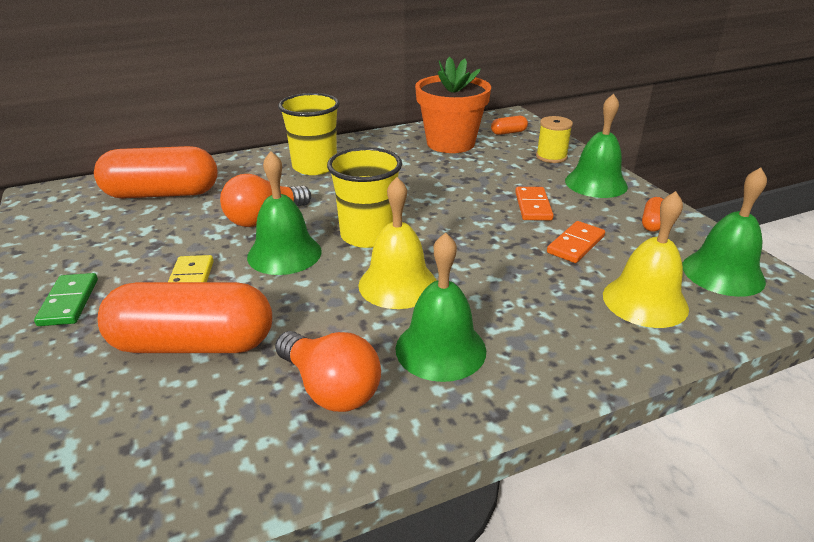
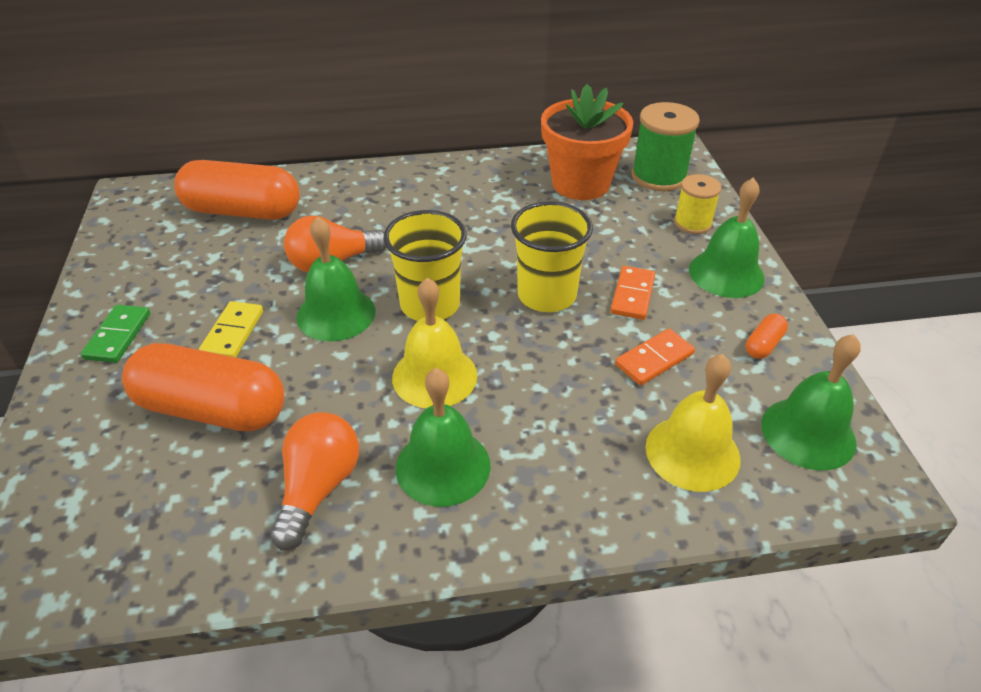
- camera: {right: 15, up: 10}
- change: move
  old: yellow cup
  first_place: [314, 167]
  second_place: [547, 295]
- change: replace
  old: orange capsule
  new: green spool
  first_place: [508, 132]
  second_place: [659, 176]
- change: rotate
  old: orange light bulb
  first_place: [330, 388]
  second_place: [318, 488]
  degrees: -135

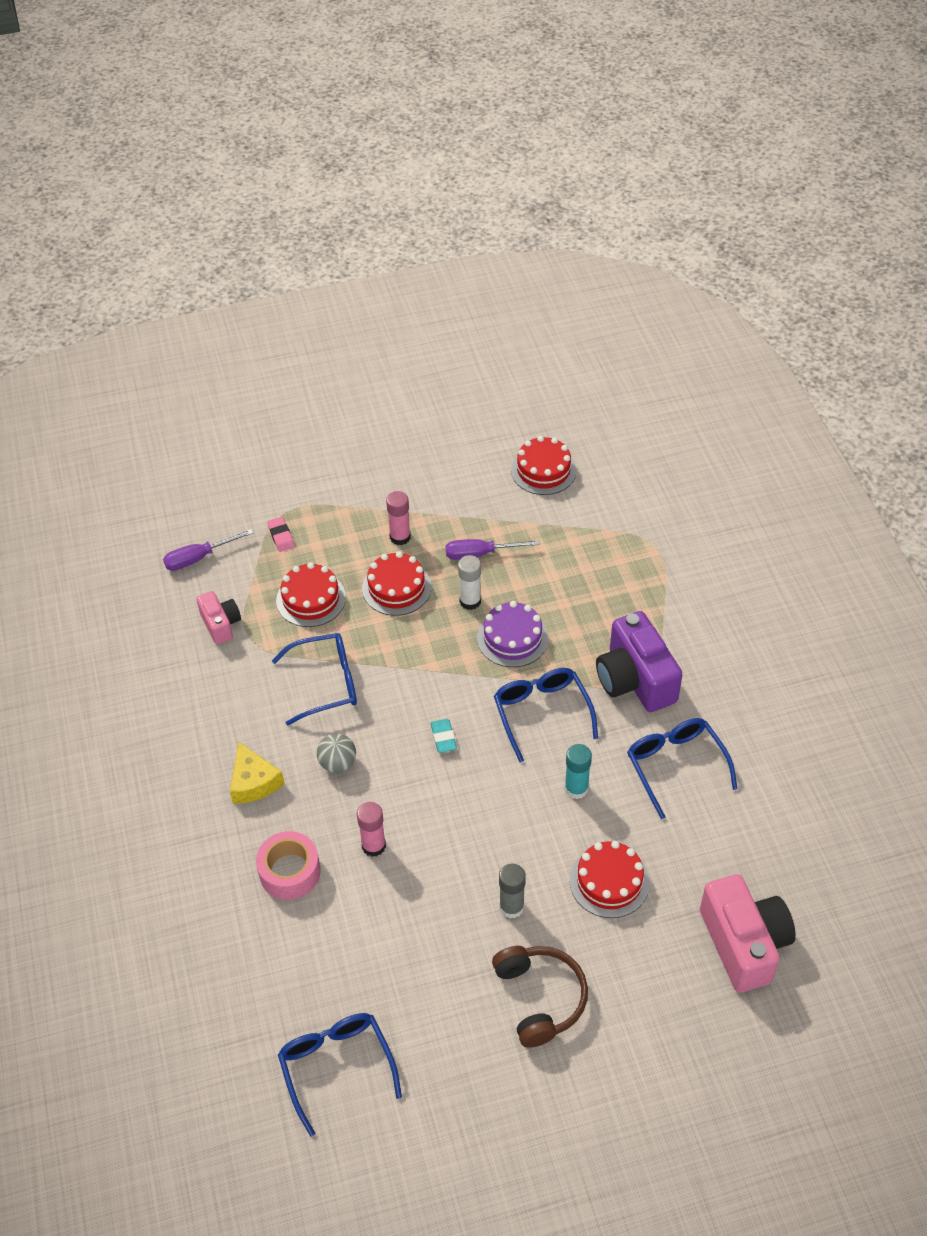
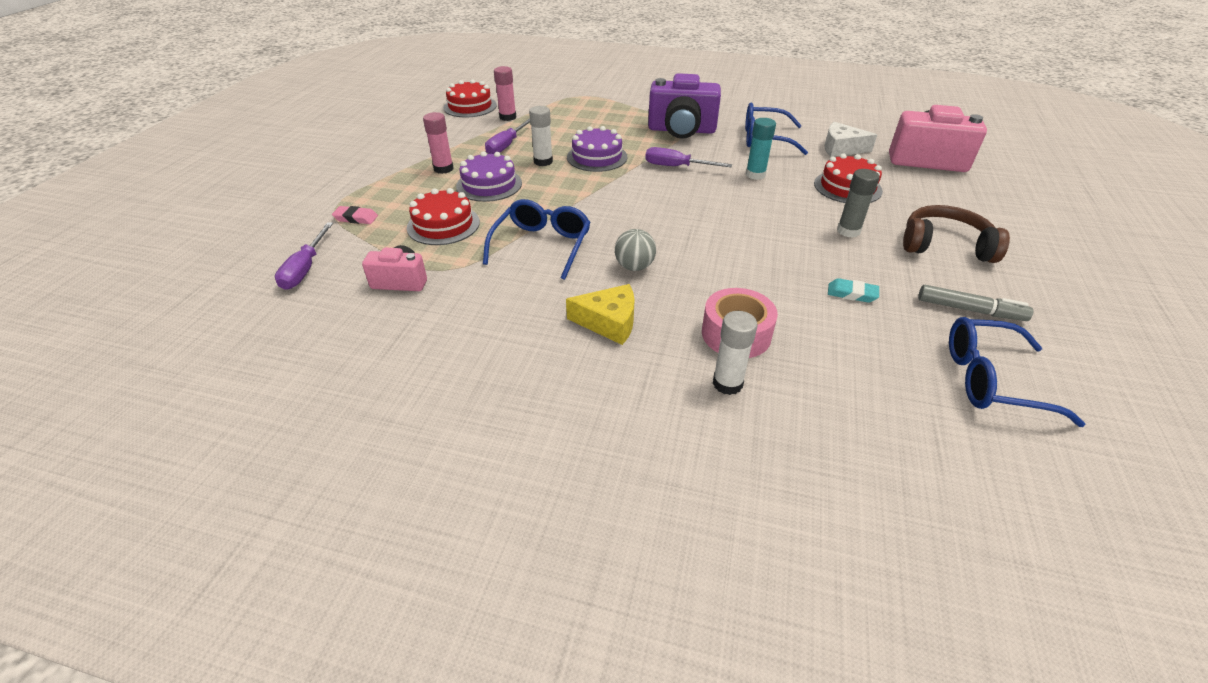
- camera: {right: -60, up: -10}
- change: recolor
  old: red cake
  new: purple cake
  first_place: [396, 588]
  second_place: [489, 185]
- change: replace
  old: blue glasses
  new: purple screwdriver
  first_place: [542, 713]
  second_place: [676, 167]
- change: move
  old: turquoise eraser
  first_place: [443, 737]
  second_place: [852, 294]
- change: move
  old: pink glue stick
  first_place: [373, 846]
  second_place: [508, 117]
- change: insert
  new: white cheese
  second_place: [841, 148]
- change: insert
  new: grey marker
  second_place: [970, 310]
- change: insert
  new: white glue stick
  second_place: [727, 383]

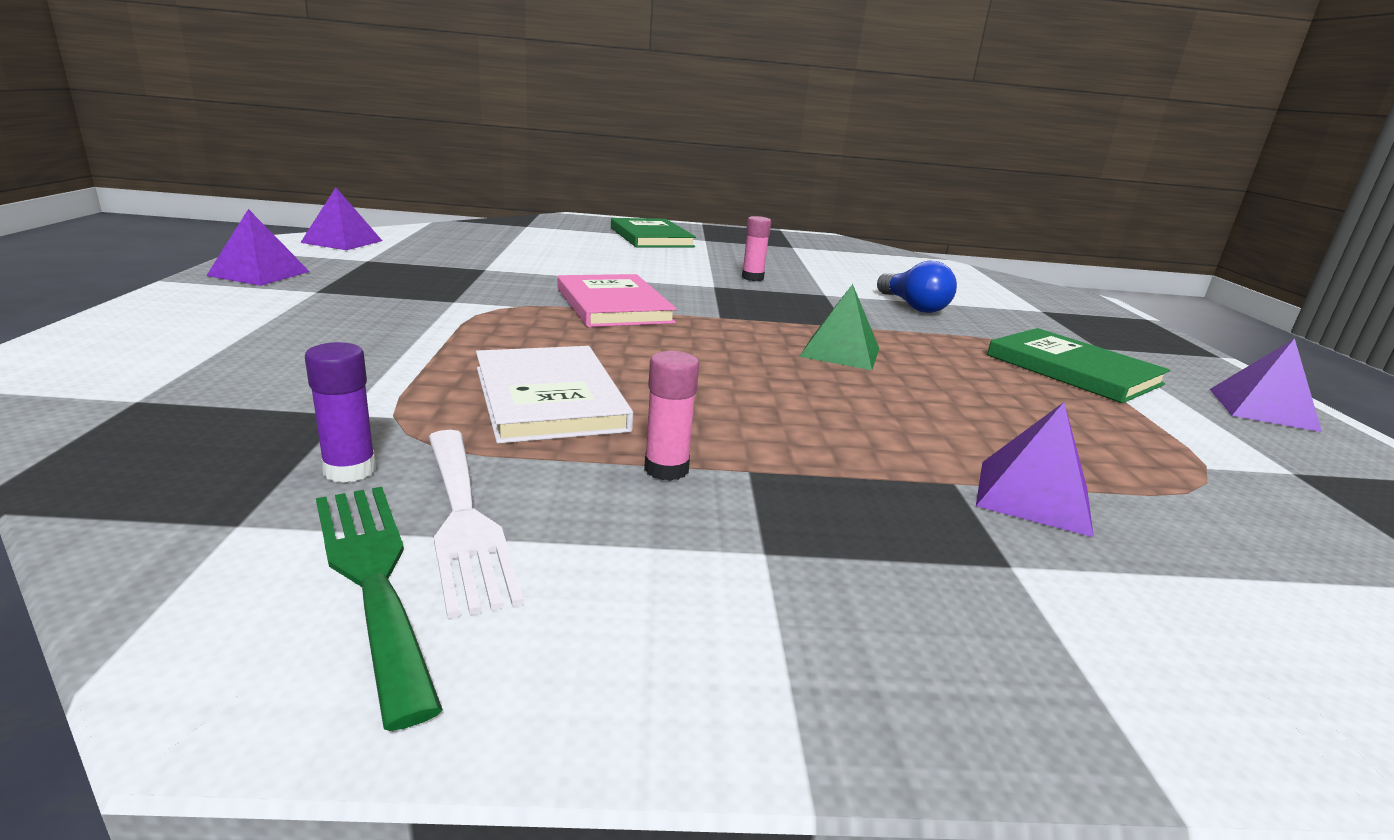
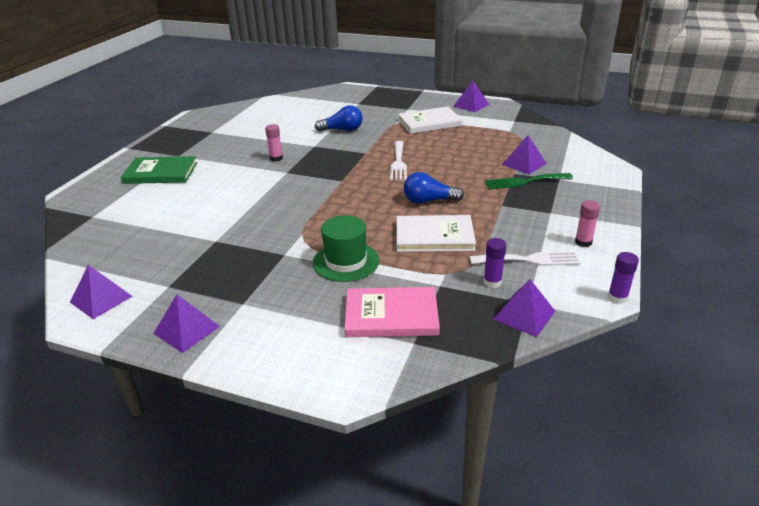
- camera: {right: -65, up: 10}
- change: move
  old: pink book
  first_place: [613, 305]
  second_place: [391, 315]
- change: replace
  old: green pyramid
  new: white fork
  first_place: [840, 352]
  second_place: [398, 163]
- change: recolor
  old: green book
  new: white book
  first_place: [1073, 370]
  second_place: [429, 122]
- change: move
  old: pink glue stick
  first_place: [666, 469]
  second_place: [583, 242]
- change: move
  old: green fork
  first_place: [373, 577]
  second_place: [524, 181]
- change: insert
  new: blue light bulb
  second_place: [429, 201]
- change: insert
  new: green hat
  second_place: [346, 261]
- change: insert
  new: purple glue stick
  second_place: [617, 297]
- change: insert
  new: purple pyramid
  second_place: [524, 315]

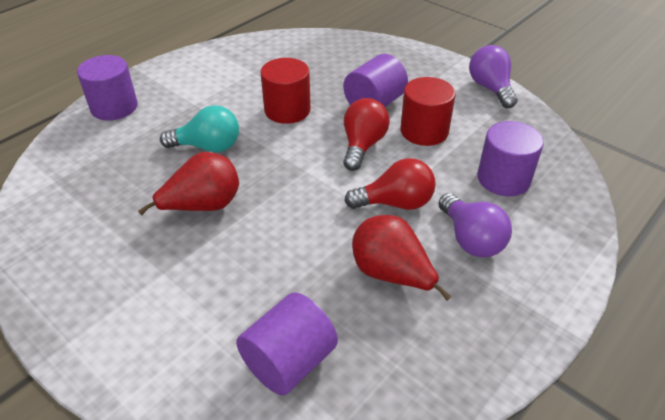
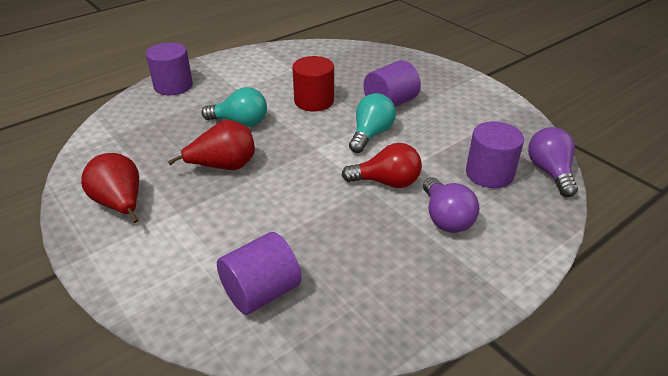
- camera: {right: 10, up: -5}
- change: move
  old: purple light bulb
  first_place: [490, 88]
  second_place: [550, 172]
- change: delete
  old: red cylinder
  first_place: [424, 131]
- change: recolor
  old: red light bulb
  new: turquoise light bulb
  first_place: [362, 145]
  second_place: [371, 134]
- change: move
  old: red pear
  first_place: [391, 274]
  second_place: [120, 204]

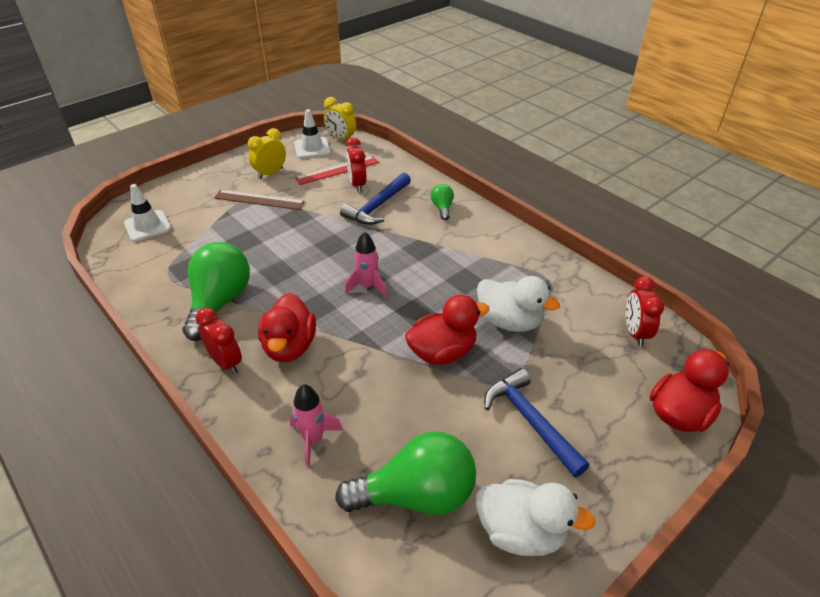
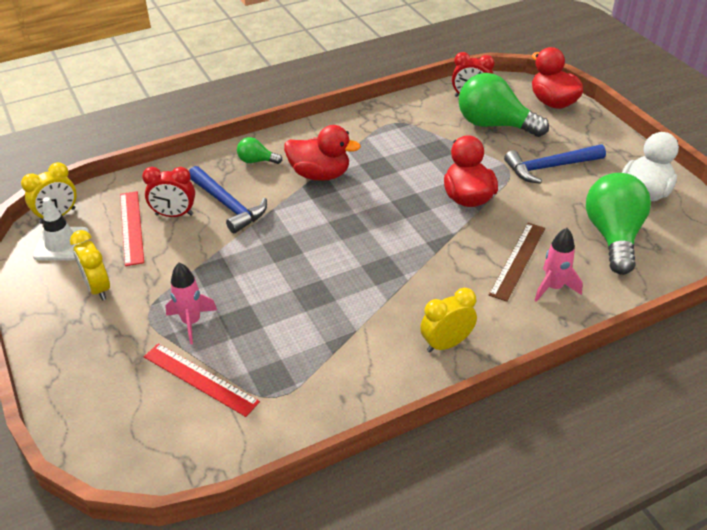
- camera: {right: -75, up: 0}
- change: delete
  old: white traffic cone
  first_place: [147, 226]
- change: move
  old: brown ruler
  first_place: [259, 200]
  second_place: [518, 260]
- change: move
  old: pink rocket
  first_place: [367, 287]
  second_place: [191, 322]
- change: move
  old: green light bulb
  first_place: [219, 302]
  second_place: [494, 125]
- change: delete
  old: white duck
  first_place: [509, 321]
- change: move
  old: red duck
  first_place: [289, 347]
  second_place: [320, 174]
- change: recolor
  old: red clock
  new: yellow clock
  first_place: [226, 362]
  second_place: [446, 344]
- change: insert
  new: red ruler
  second_place: [200, 379]

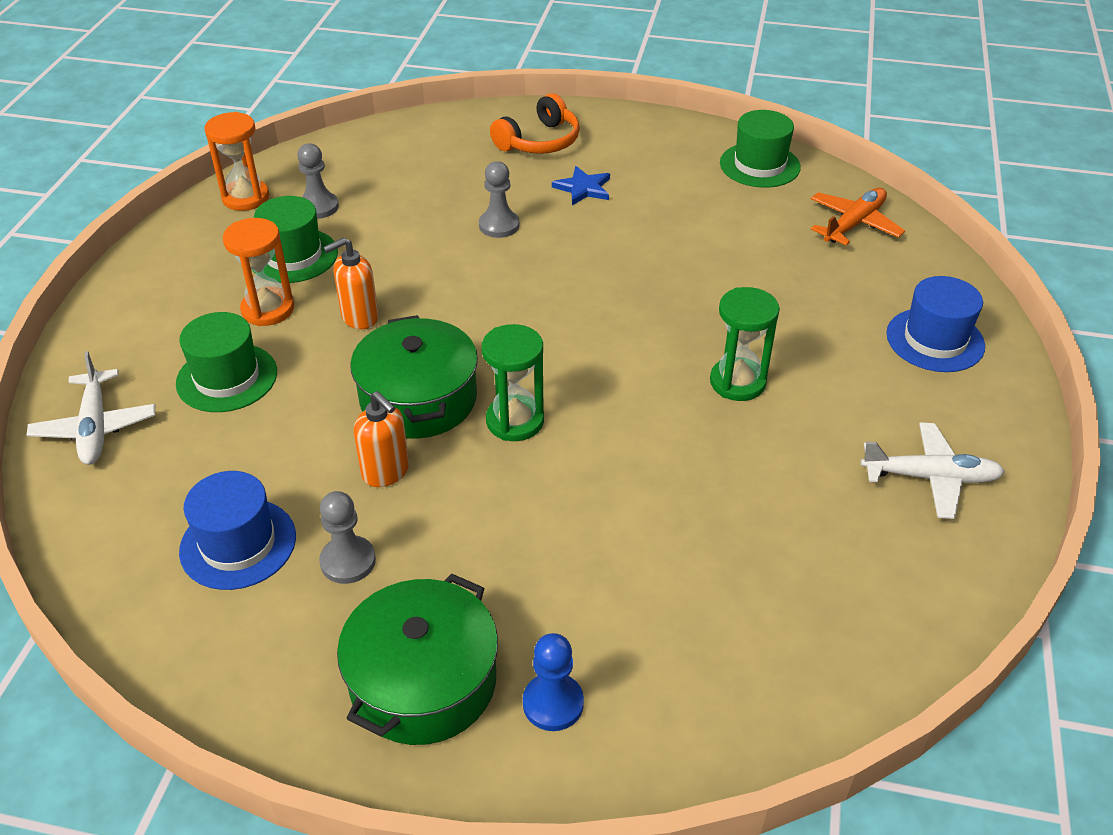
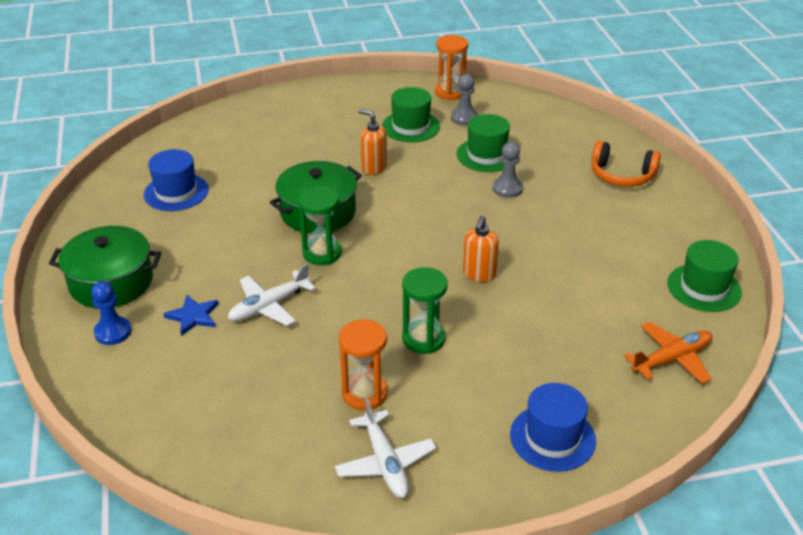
- camera: {right: 65, up: -5}
- change: move
  old: blue star
  first_place: [583, 188]
  second_place: [193, 316]
- change: rotate
  old: orange plane
  first_place: [854, 224]
  second_place: [671, 359]
  degrees: -45
- change: move
  old: orange hourglass
  first_place: [268, 309]
  second_place: [364, 393]
- change: move
  old: green hat
  first_place: [227, 378]
  second_place: [486, 155]
- change: move
  old: white plane
  first_place: [95, 427]
  second_place: [269, 306]
- change: move
  old: orange soap dispenser
  first_place: [386, 472]
  second_place: [479, 274]
- change: delete
  old: grey pawn
  first_place: [348, 561]

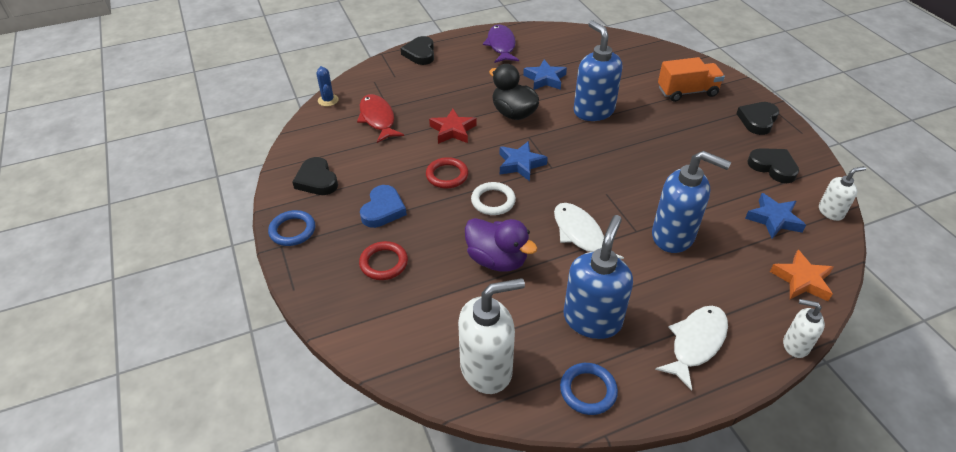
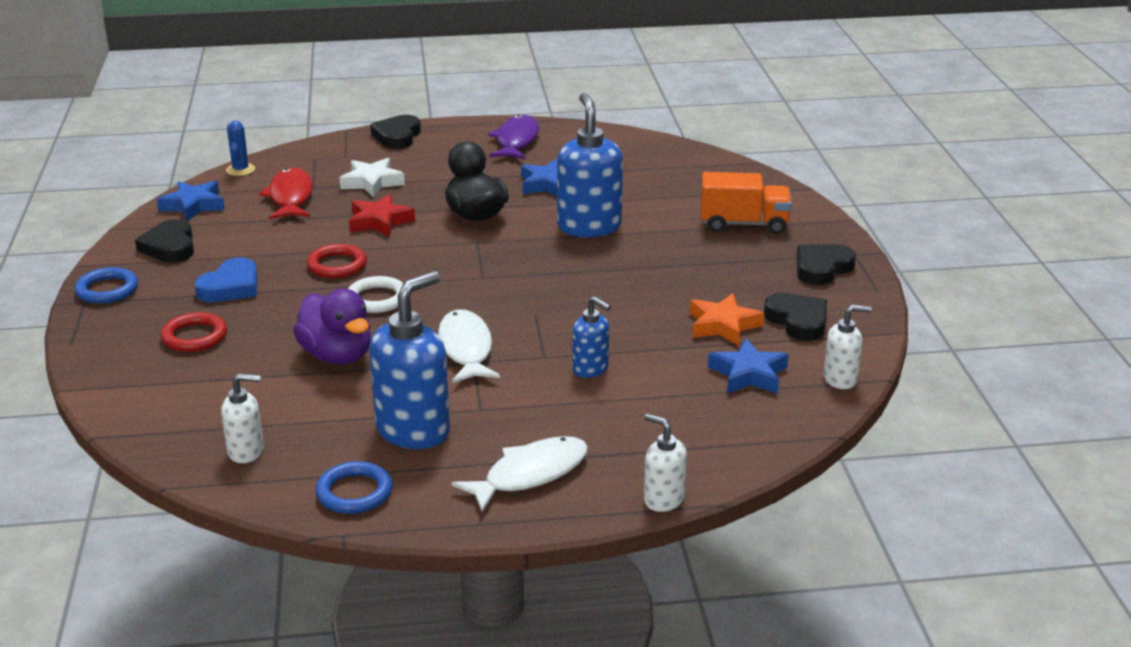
- camera: {right: 15, up: -15}
- change: move
  old: blue star
  first_place: [520, 164]
  second_place: [194, 205]
- change: resize
  old: blue soap dispenser
  first_place: [673, 236]
  second_place: [591, 369]
  factor: 0.54
- change: move
  old: orange star
  first_place: [802, 280]
  second_place: [723, 325]
- change: resize
  old: white soap dispenser
  first_place: [487, 368]
  second_place: [246, 451]
  factor: 0.54
- change: insert
  new: white star
  second_place: [372, 182]

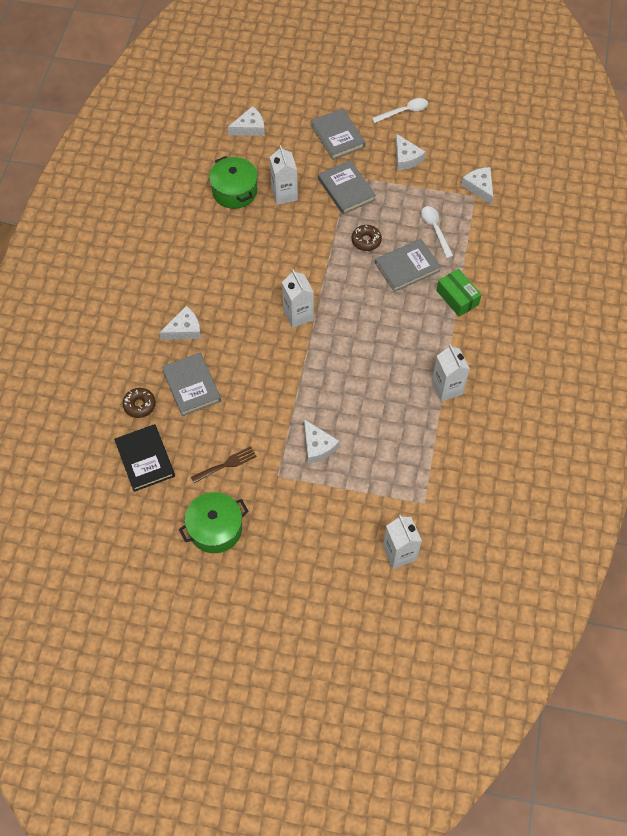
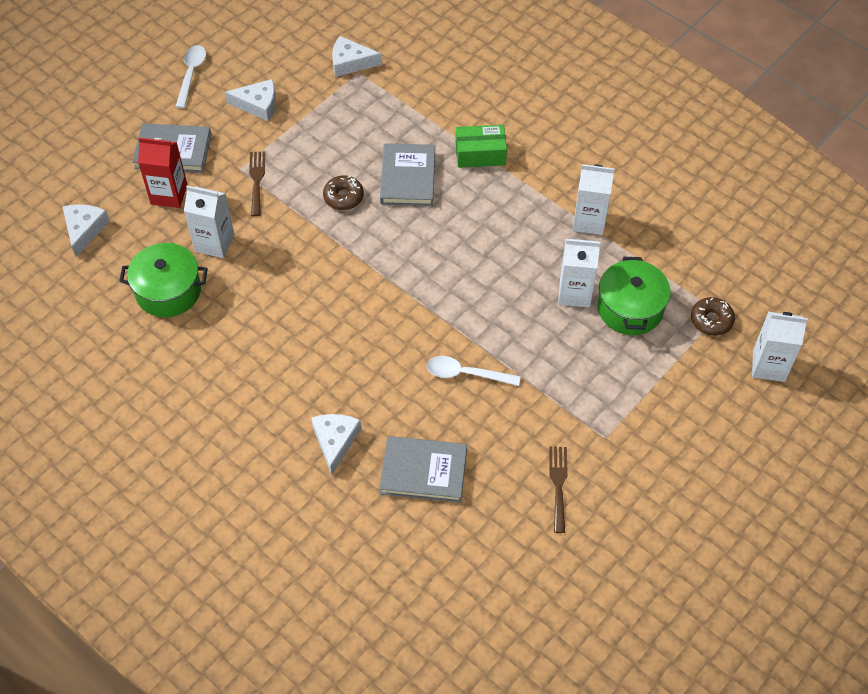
- camera: {right: -60, up: -5}
- change: replace
  old: grey book
  new: brown fork
  first_place: [346, 189]
  second_place: [257, 180]
- change: move
  old: white spoon
  first_place: [435, 230]
  second_place: [466, 373]
- change: move
  old: white carton
  first_place: [298, 315]
  second_place: [574, 293]
- change: move
  old: brown donut
  first_place: [139, 405]
  second_place: [711, 320]
- change: delete
  old: white cheese
  first_place: [317, 446]
- change: delete
  old: black book
  first_place: [145, 459]
- change: move
  old: green pot
  first_place: [215, 529]
  second_place: [630, 308]
- change: insert
  new: red carton
  second_place: [169, 194]

